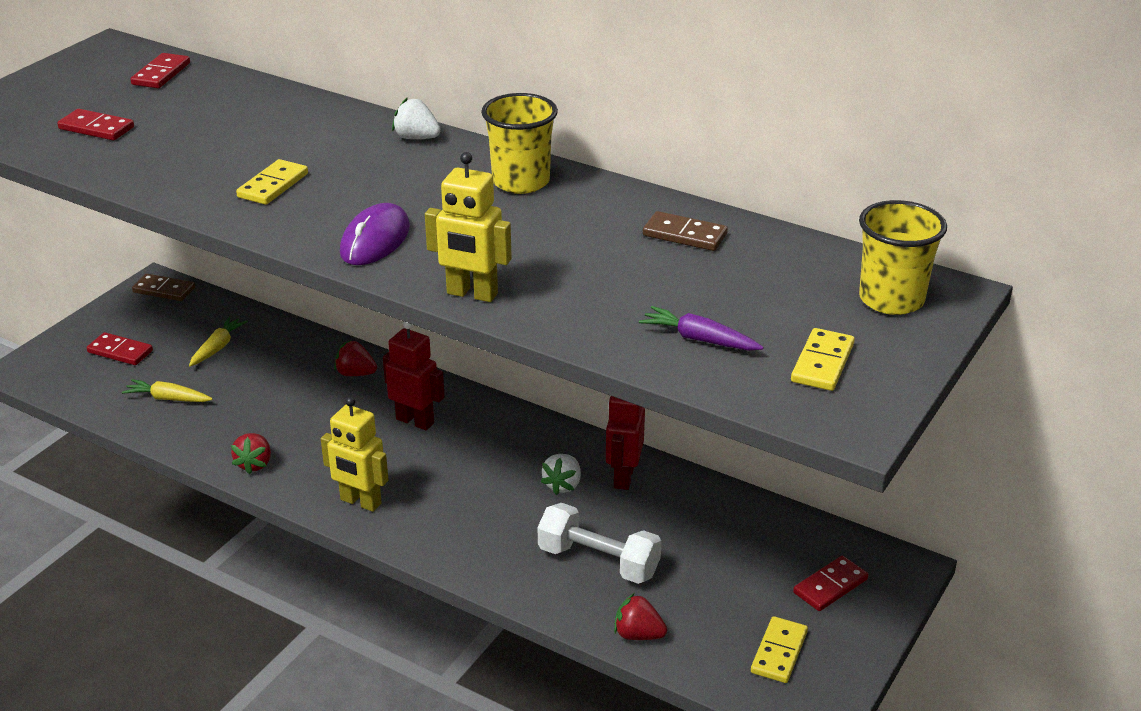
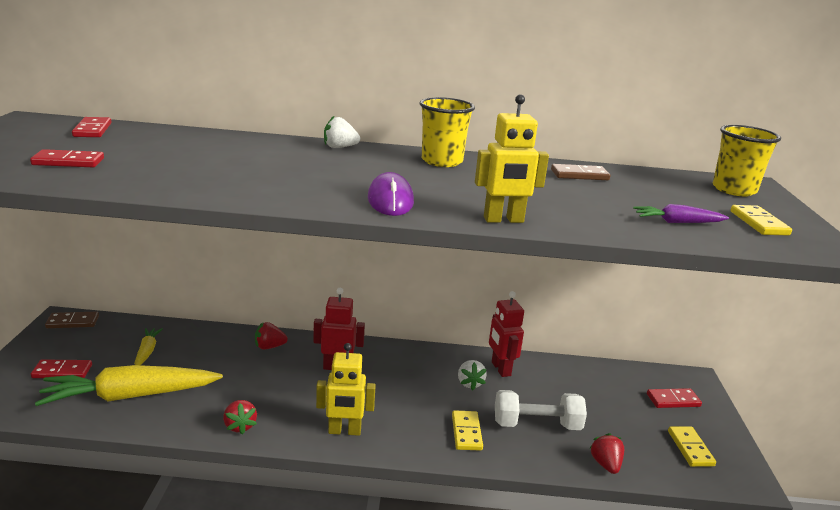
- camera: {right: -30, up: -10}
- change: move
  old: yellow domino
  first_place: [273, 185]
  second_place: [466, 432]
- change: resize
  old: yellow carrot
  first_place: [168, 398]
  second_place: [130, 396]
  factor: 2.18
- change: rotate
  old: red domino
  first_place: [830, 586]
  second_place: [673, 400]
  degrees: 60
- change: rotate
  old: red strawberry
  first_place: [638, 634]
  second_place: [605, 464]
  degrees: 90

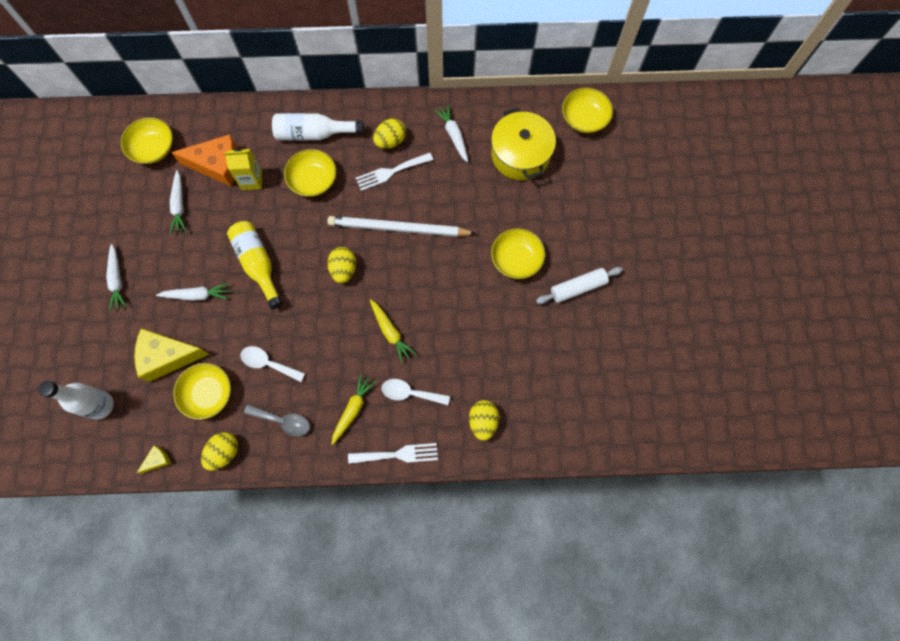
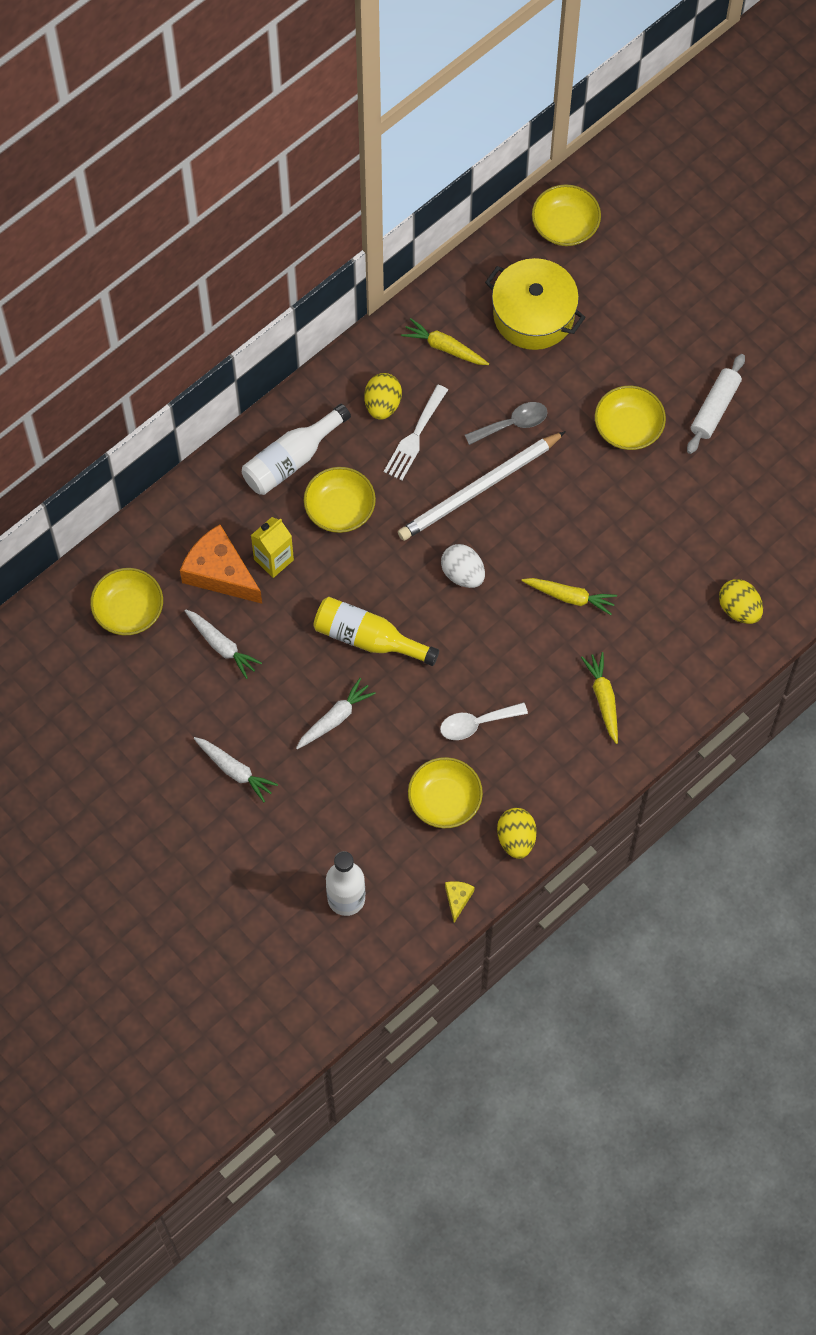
- camera: {right: -40, up: -5}
- change: recolor
  old: white carrot
  new: yellow carrot
  first_place: [453, 135]
  second_place: [444, 347]
- change: rotate
  old: orange cheese
  first_place: [217, 165]
  second_place: [220, 572]
  degrees: -105
- change: recolor
  old: yellow egg
  new: white egg
  first_place: [344, 269]
  second_place: [463, 573]
- change: delete
  old: yellow cheese
  first_place: [168, 357]
- change: delete
  old: white spoon
  first_place: [410, 393]
- change: move
  old: grey spoon
  first_place: [283, 421]
  second_place: [512, 424]
- change: delete
  old: white fork
  first_place: [397, 454]

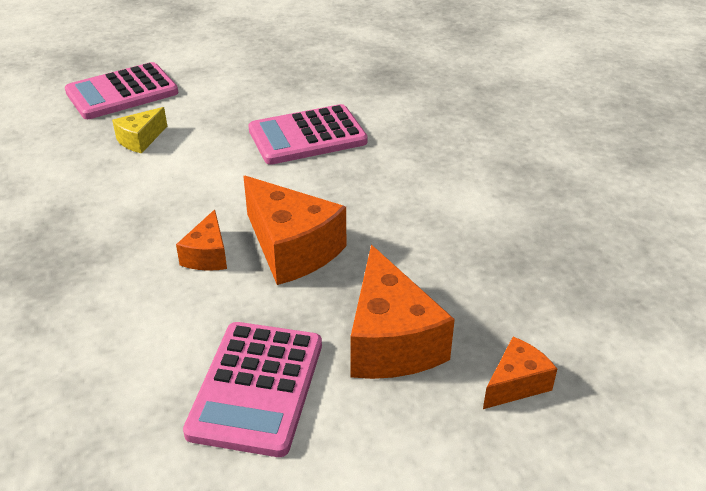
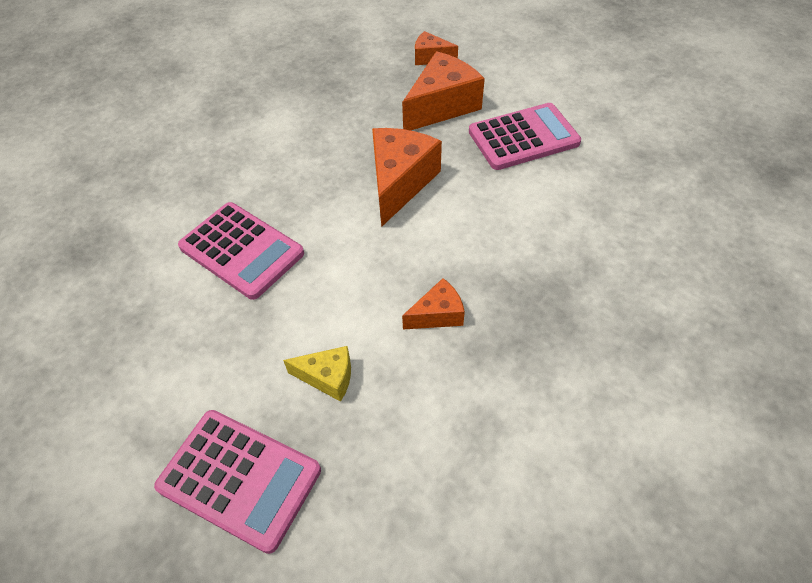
- camera: {right: -120, up: 15}
- change: move
  old: orange cheese
  first_place: [207, 255]
  second_place: [437, 315]

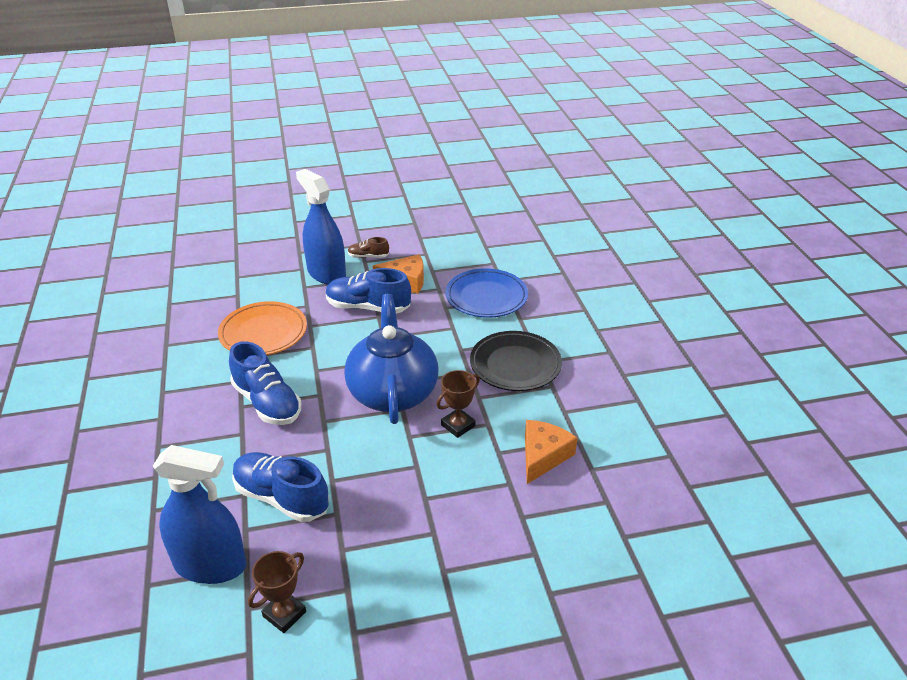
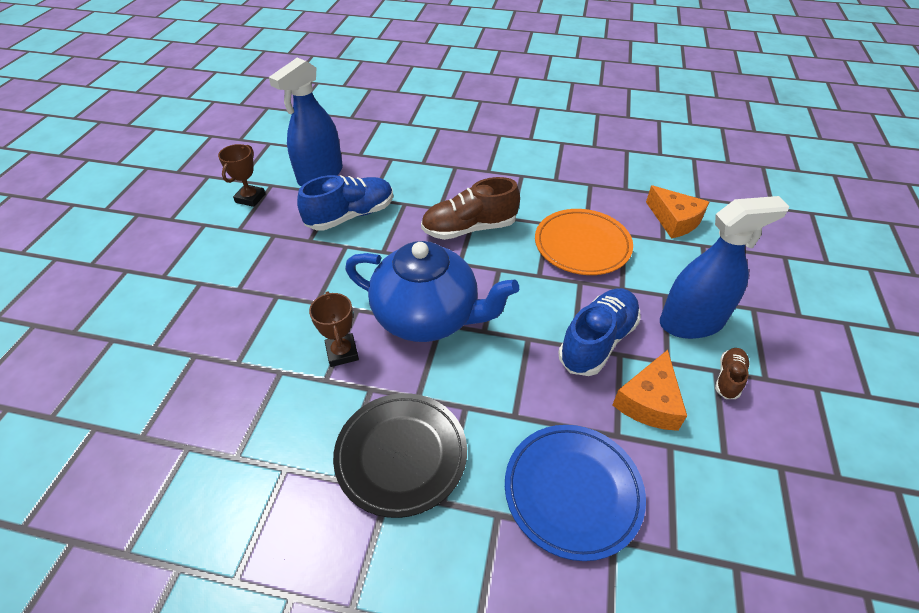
- camera: {right: 115, up: 10}
- change: recolor
  old: blue shoe
  new: brown shoe
  first_place: [267, 403]
  second_place: [469, 228]
- change: move
  old: orange cheese
  first_place: [543, 456]
  second_place: [674, 220]
- change: rotate
  old: brown trophy
  first_place: [284, 614]
  second_place: [250, 198]
  degrees: 45

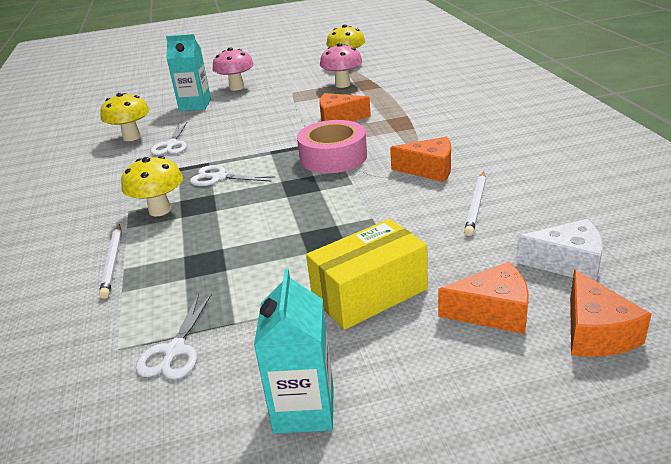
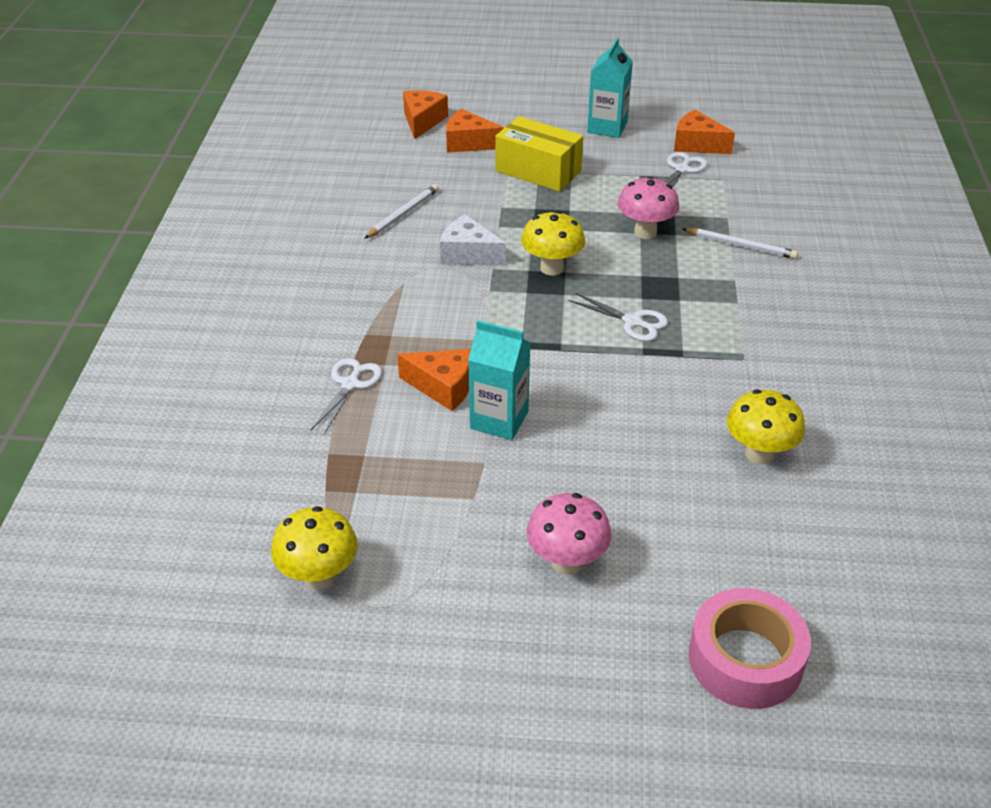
- camera: {right: -165, up: 10}
- change: move
  old: turquoise carton
  first_place: [195, 105]
  second_place: [499, 420]
- change: move
  old: pink mushroom
  first_place: [342, 84]
  second_place: [645, 232]
- change: move
  old: pink tape
  first_place: [333, 157]
  second_place: [745, 659]
- change: move
  old: white scissors
  first_place: [171, 145]
  second_place: [350, 384]
- change: move
  old: orange cheese
  first_place: [429, 170]
  second_place: [697, 144]
- change: move
  old: yellow mushroom
  first_place: [160, 210]
  second_place: [552, 268]
- change: rotate
  old: yellow box
  first_place: [369, 293]
  second_place: [538, 171]
  degrees: 45
- change: move
  old: white cheese
  first_place: [567, 263]
  second_place: [468, 254]
- change: rotate
  old: white pencil
  first_place: [113, 262]
  second_place: [740, 246]
  degrees: 105

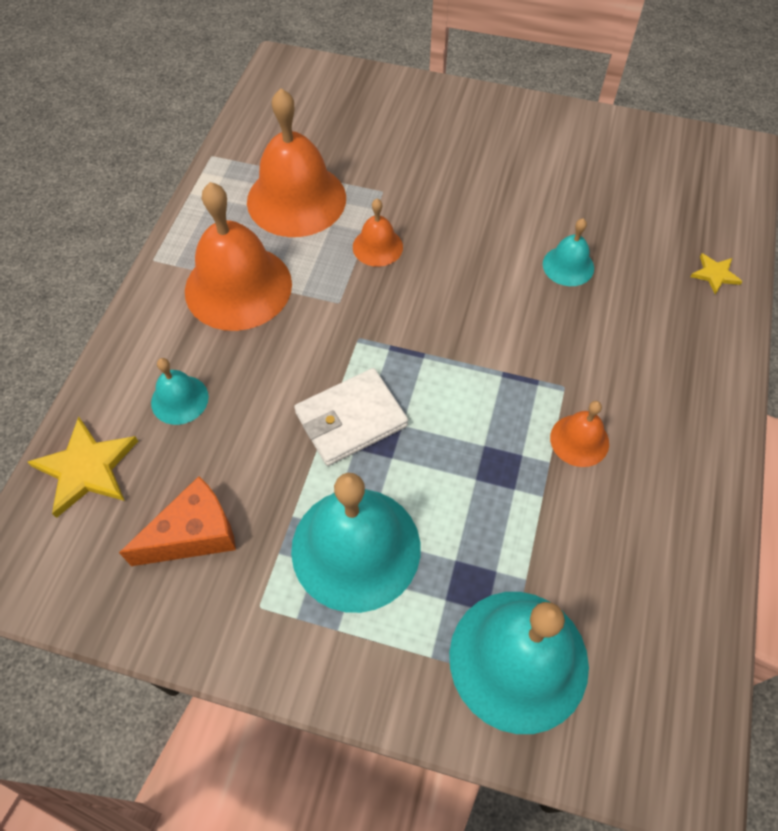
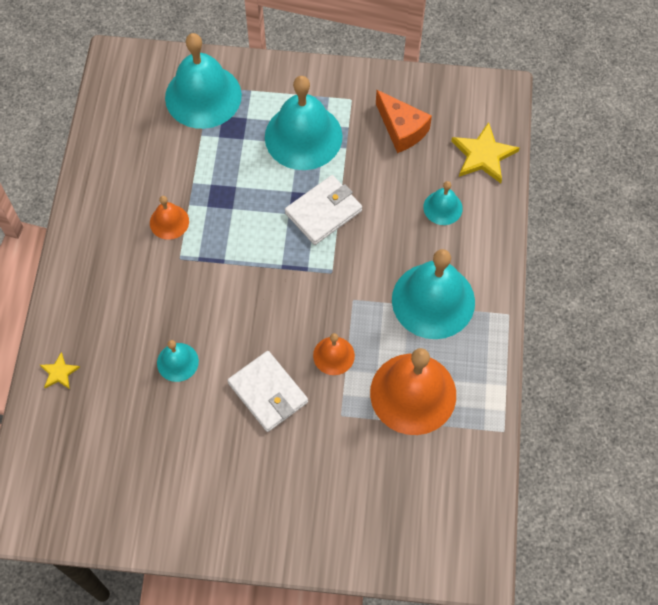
- camera: {right: 170, up: 5}
- change: recolor
  old: orange bell
  new: turquoise bell
  first_place: [238, 287]
  second_place: [433, 300]
- change: rotate
  old: orange cheese
  first_place: [194, 534]
  second_place: [401, 129]
  degrees: -90
- change: insert
  new: white wallet
  second_place: [268, 393]

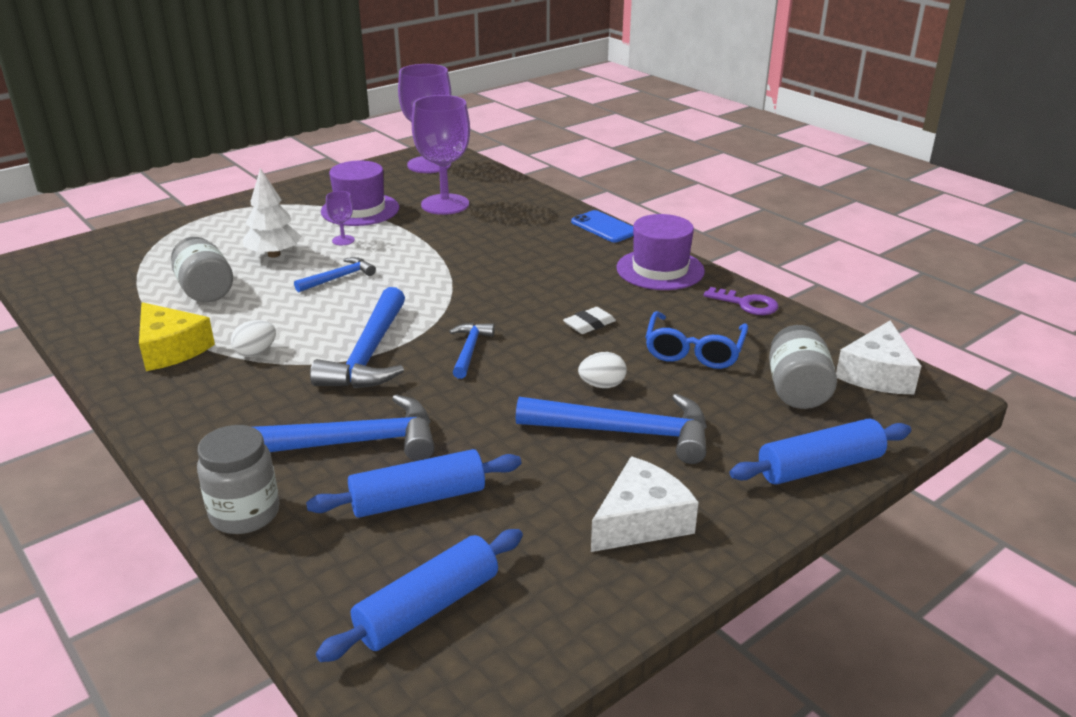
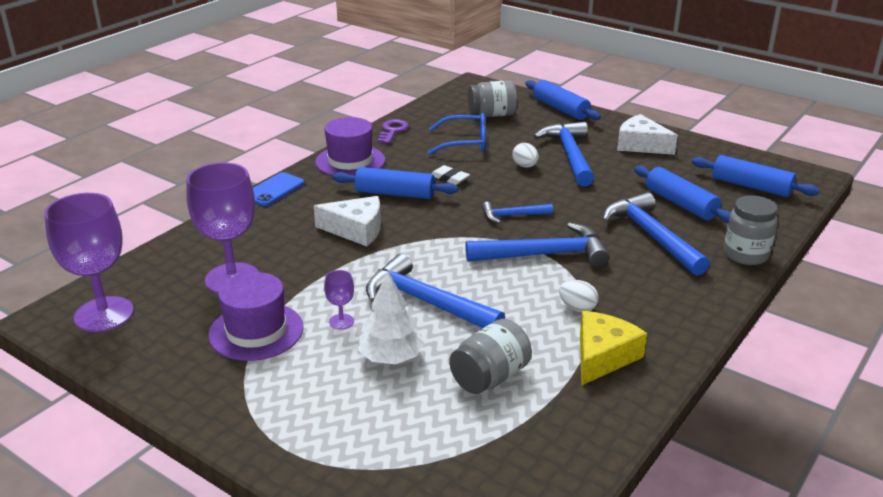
- camera: {right: -105, up: 0}
- change: resize
  old: blue hammer
  first_place: [338, 278]
  second_place: [426, 302]
  factor: 1.86
- change: move
  old: white cheese
  first_place: [877, 374]
  second_place: [356, 230]
- change: insert
  new: blue rolling pin
  second_place: [395, 194]

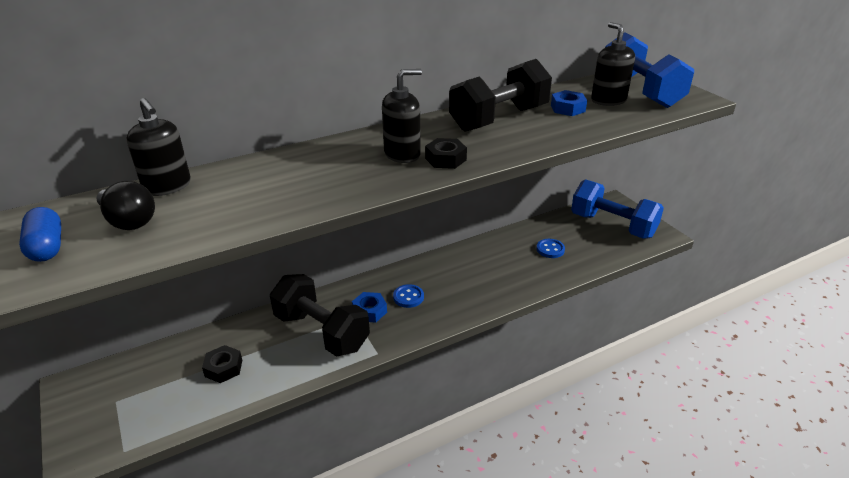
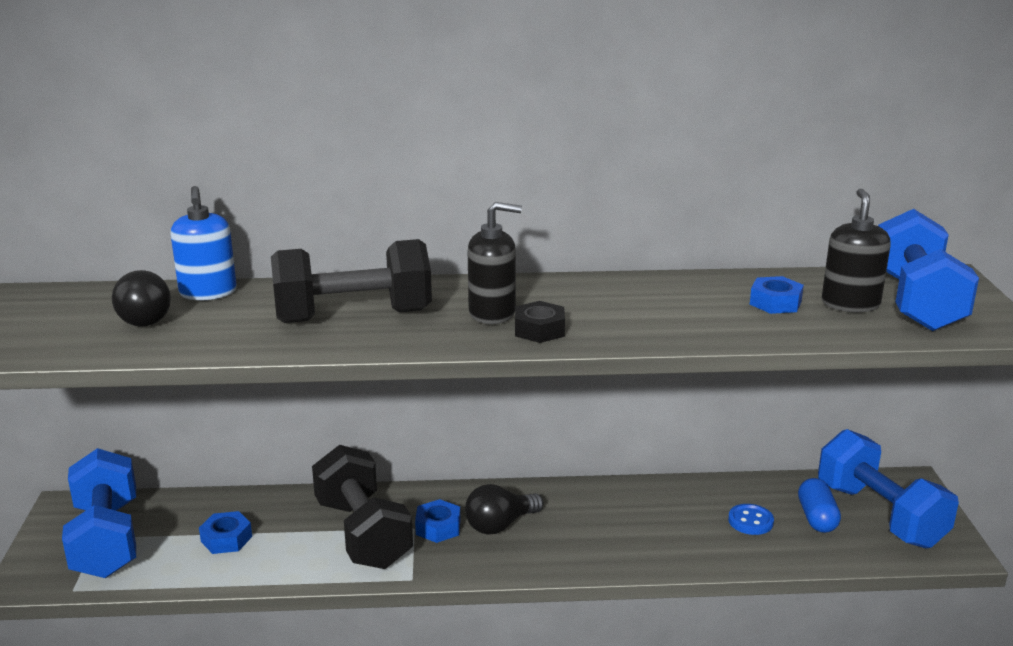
- camera: {right: 25, up: -10}
- change: move
  old: black dumbbell
  first_place: [499, 119]
  second_place: [353, 316]
- change: recolor
  old: black soap dispenser
  new: blue soap dispenser
  first_place: [167, 186]
  second_place: [208, 292]
- change: move
  old: blue capsule
  first_place: [47, 247]
  second_place: [817, 518]
- change: replace
  old: blue button
  new: black light bulb
  first_place: [408, 297]
  second_place: [500, 525]
- change: recolor
  old: black nut
  new: blue nut
  first_place: [223, 368]
  second_place: [226, 539]
- change: insert
  new: blue dumbbell
  second_place: [106, 540]

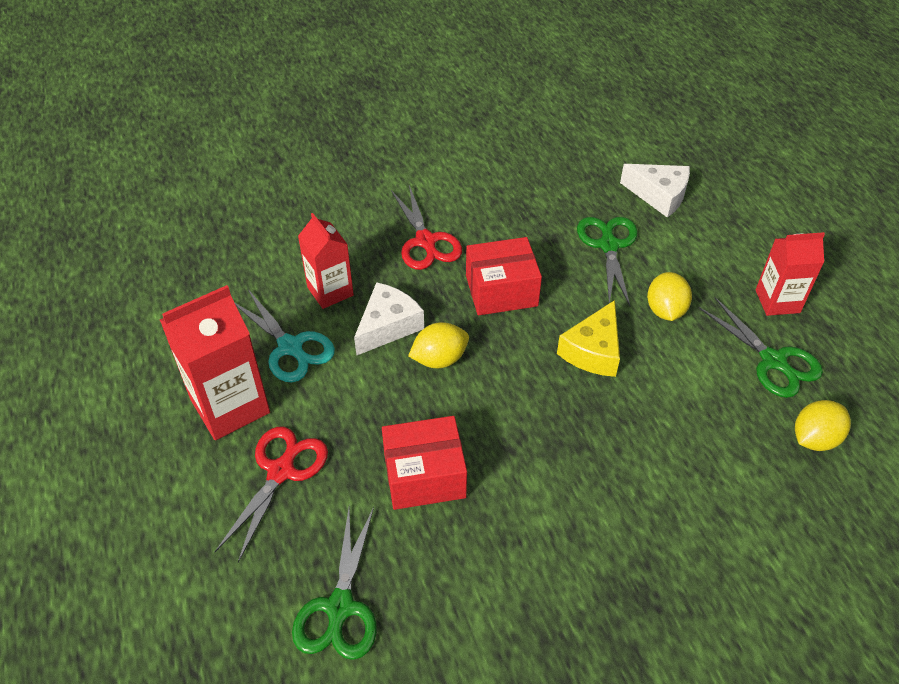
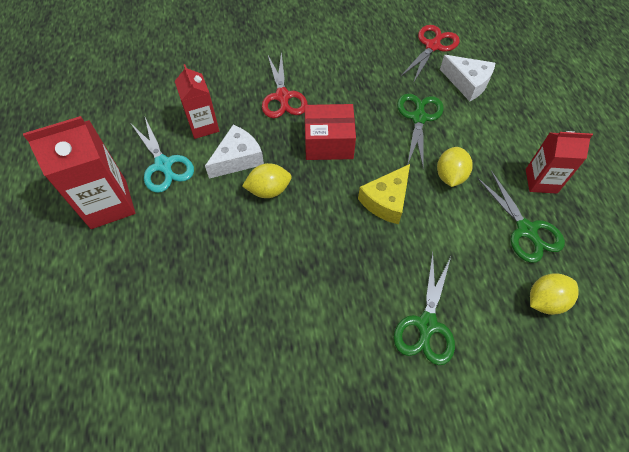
- camera: {right: 10, up: 10}
- change: delete
  old: red box
  first_place: [424, 475]
- change: move
  old: red scissors
  first_place: [281, 471]
  second_place: [433, 46]
- change: move
  old: green scissors
  first_place: [340, 608]
  second_place: [426, 325]

